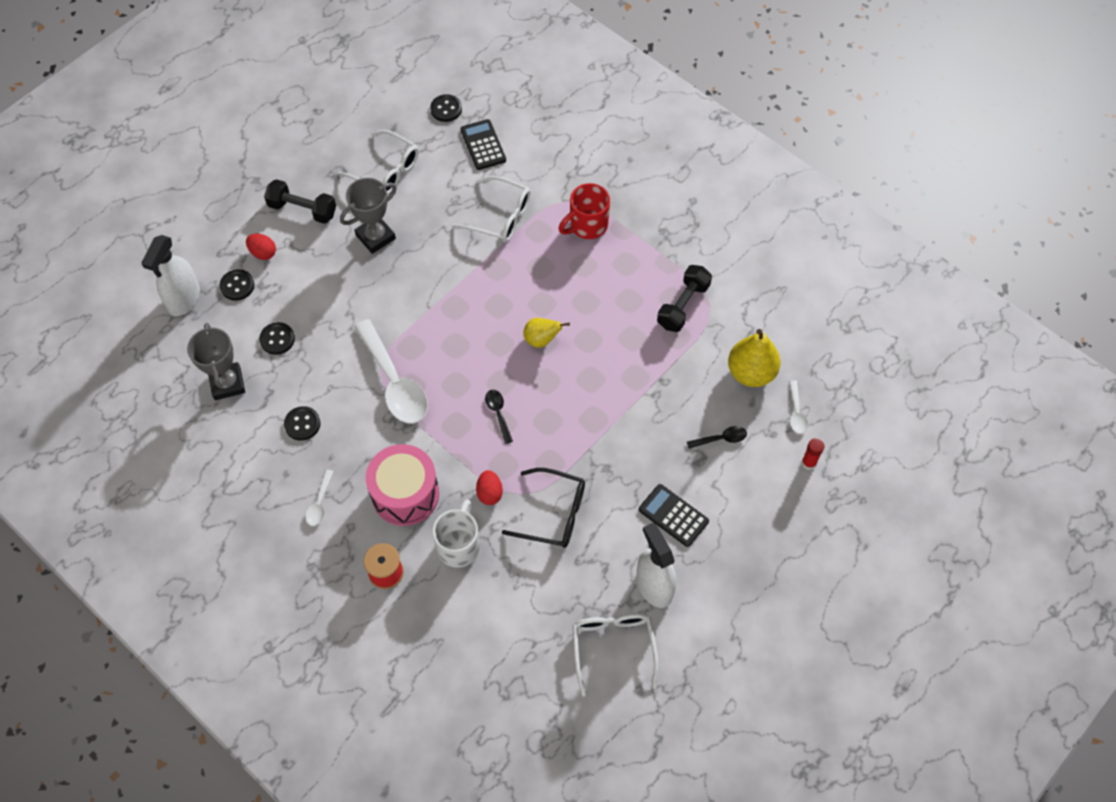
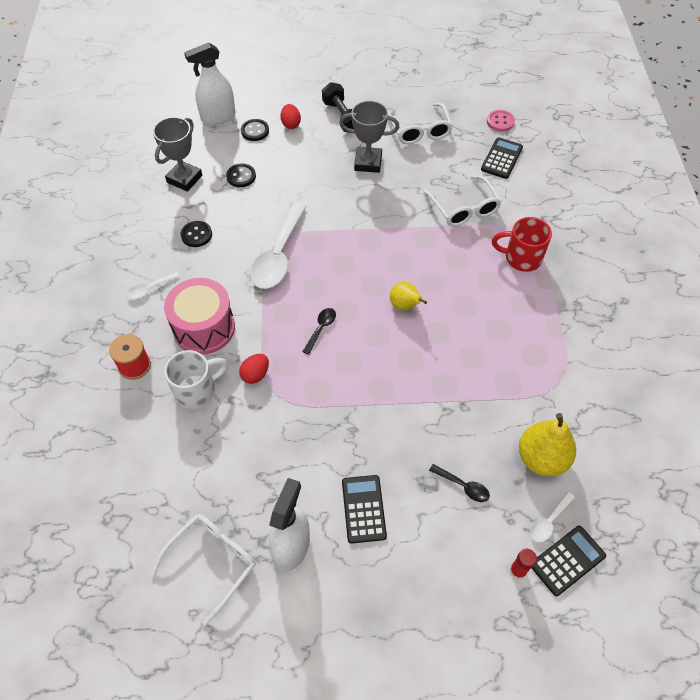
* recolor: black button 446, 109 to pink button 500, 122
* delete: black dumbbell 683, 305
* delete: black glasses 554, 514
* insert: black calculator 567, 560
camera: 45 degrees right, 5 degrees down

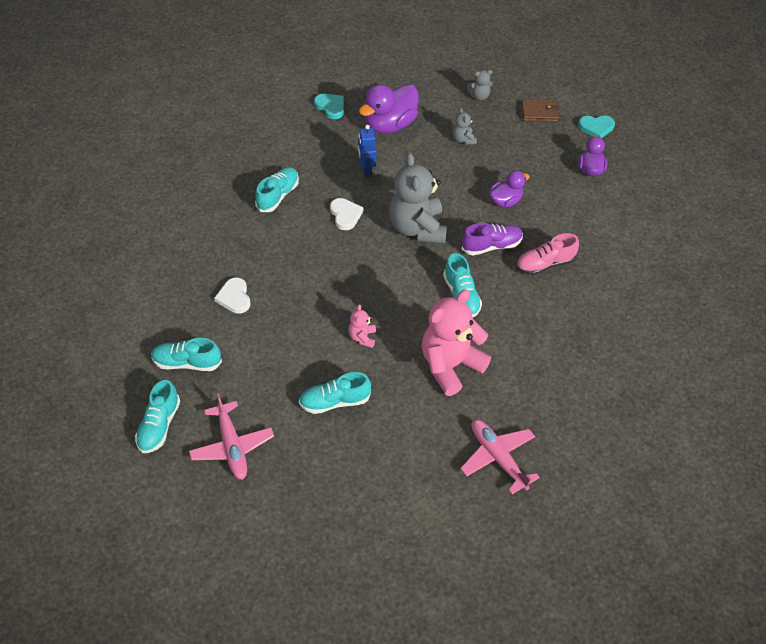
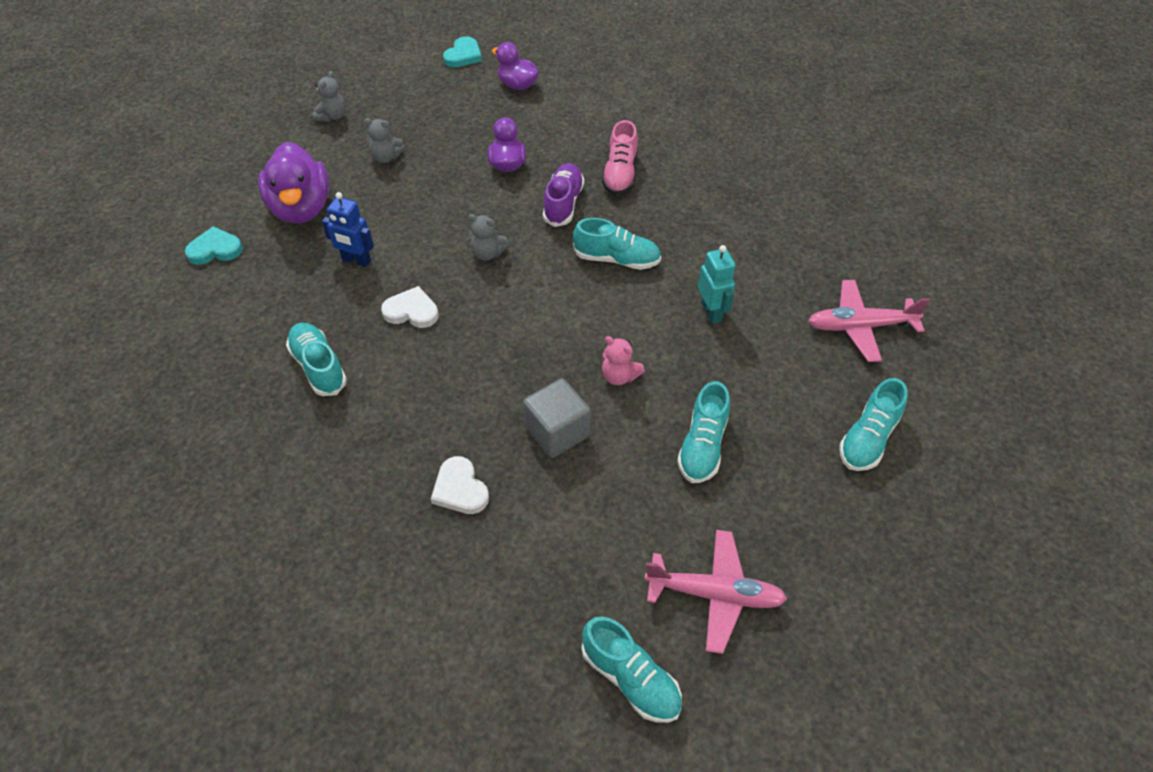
* delete: brown wallet 539, 112
* resize: grey teddy bear 417, 228 = 487, 253 x0.45
* rotate: white heart 234, 297 = 460, 489 45 degrees clockwise
* replace: pink teddy bear 450, 365 to turquoise robot 711, 312
* move: turquoise shoe 187, 363 to 868, 438
* insert: grey cube 557, 432
camera: 60 degrees left, 0 degrees up

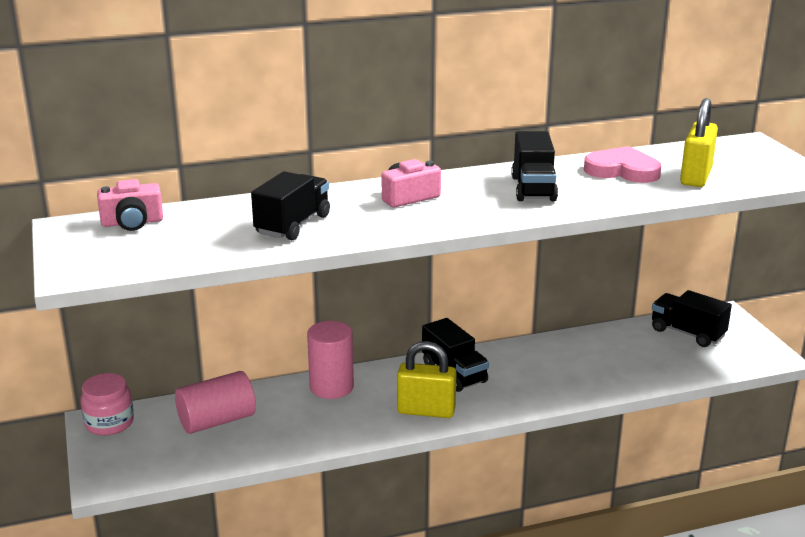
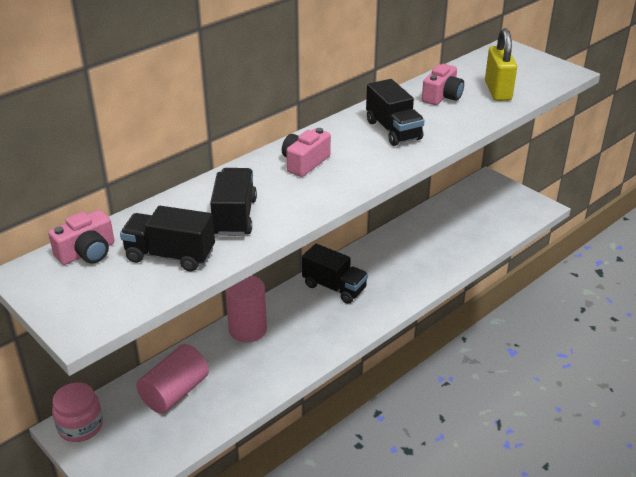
* replace: pink heart 622, 170 to pink camera 442, 96
* move: black truck 687, 333 to 170, 255
* delete: yellow padlock 426, 411
camera: 25 degrees left, 10 degrees up

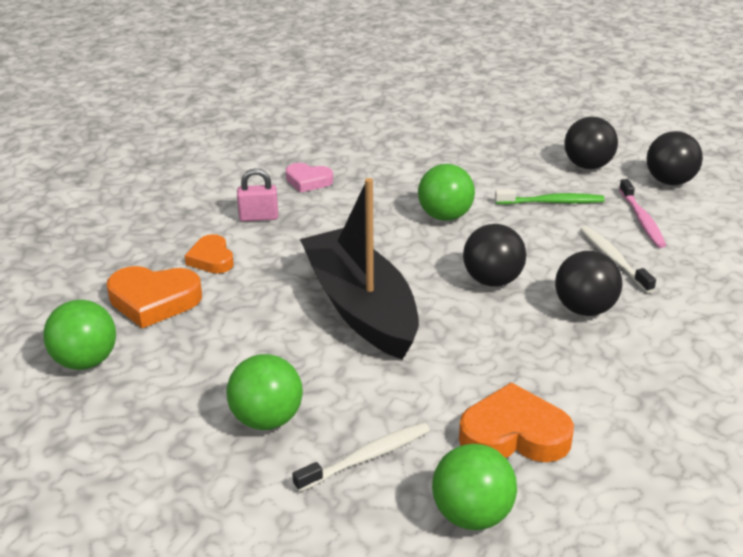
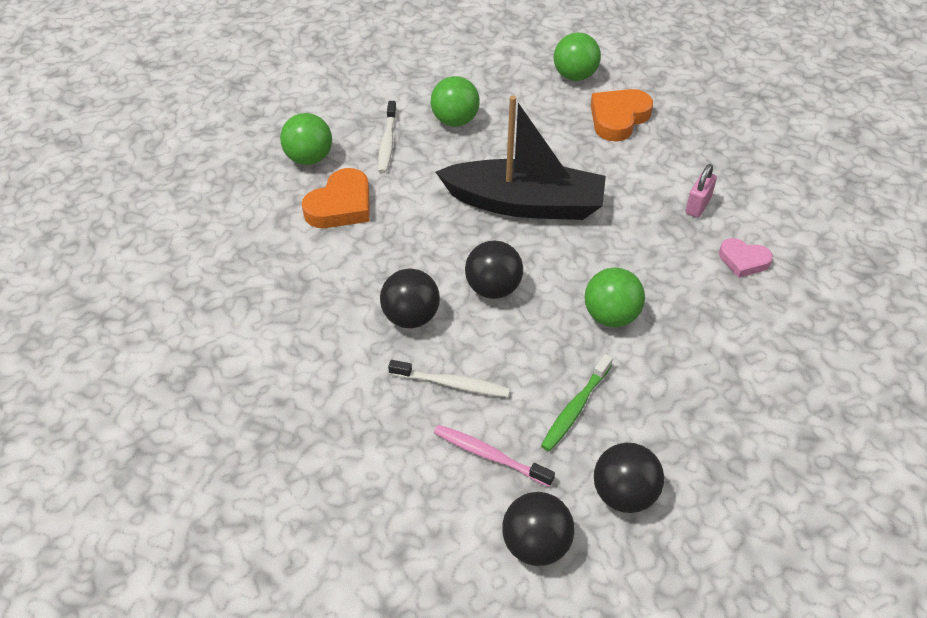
* rotate: pink heart 308, 181 = 743, 260 120 degrees counterclockwise
* delete: orange heart 211, 259
camera: 125 degrees right, 15 degrees up

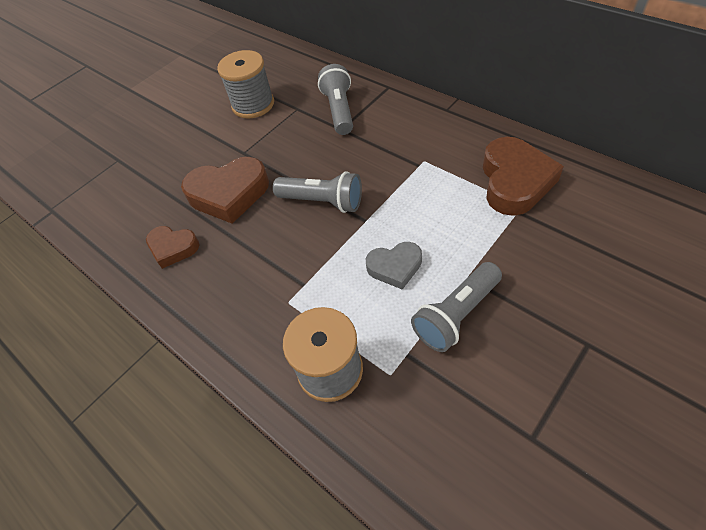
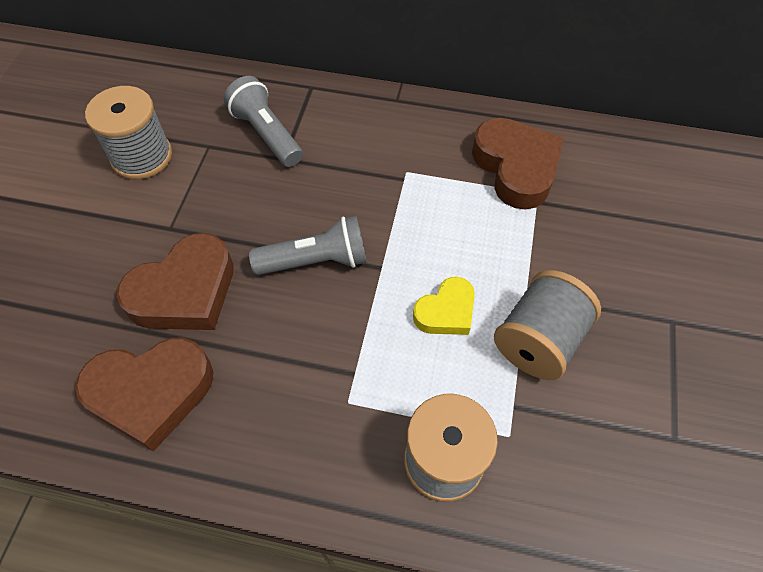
* resize: brown heart 173, 248 = 151, 393 x1.71
* recolor: grey heart 395, 267 to yellow heart 446, 311
* replace: grey flashlight 456, 314 to grey spool 539, 340
camera: 35 degrees left, 5 degrees up

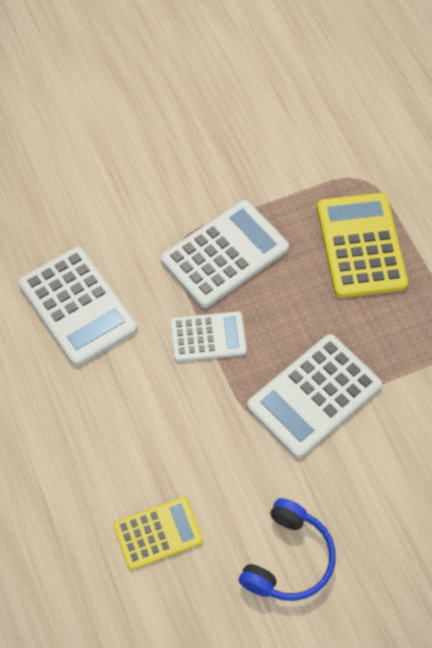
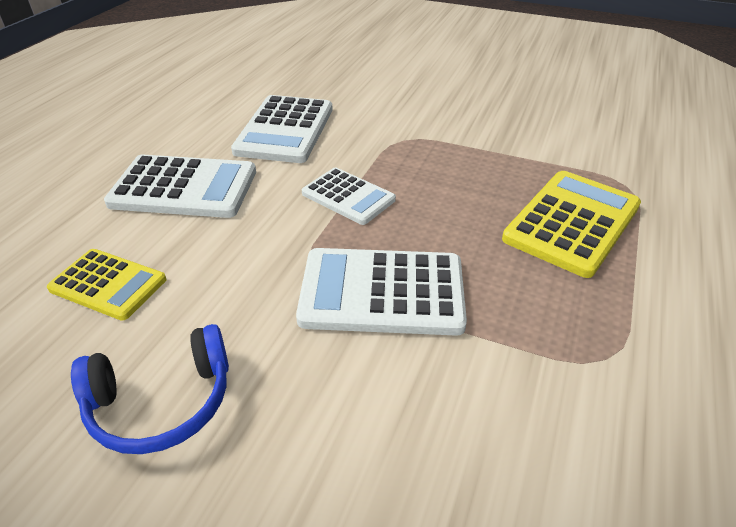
* move: white calculator 225, 254 to 184, 188
camera: 45 degrees right, 20 degrees down

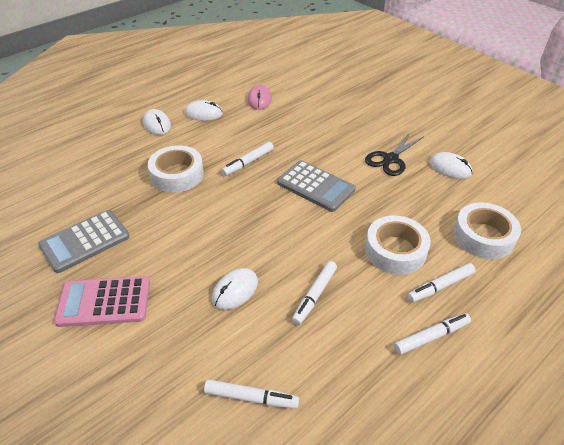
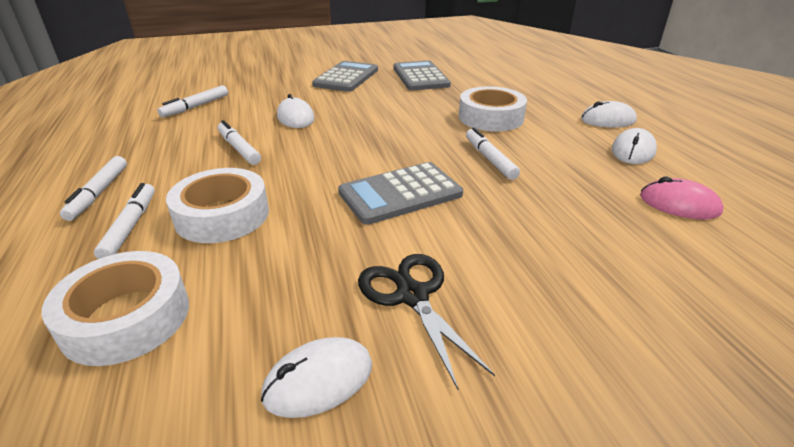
* recolor: pink calculator 104, 302 to grey calculator 346, 77
camera: 115 degrees right, 10 degrees down

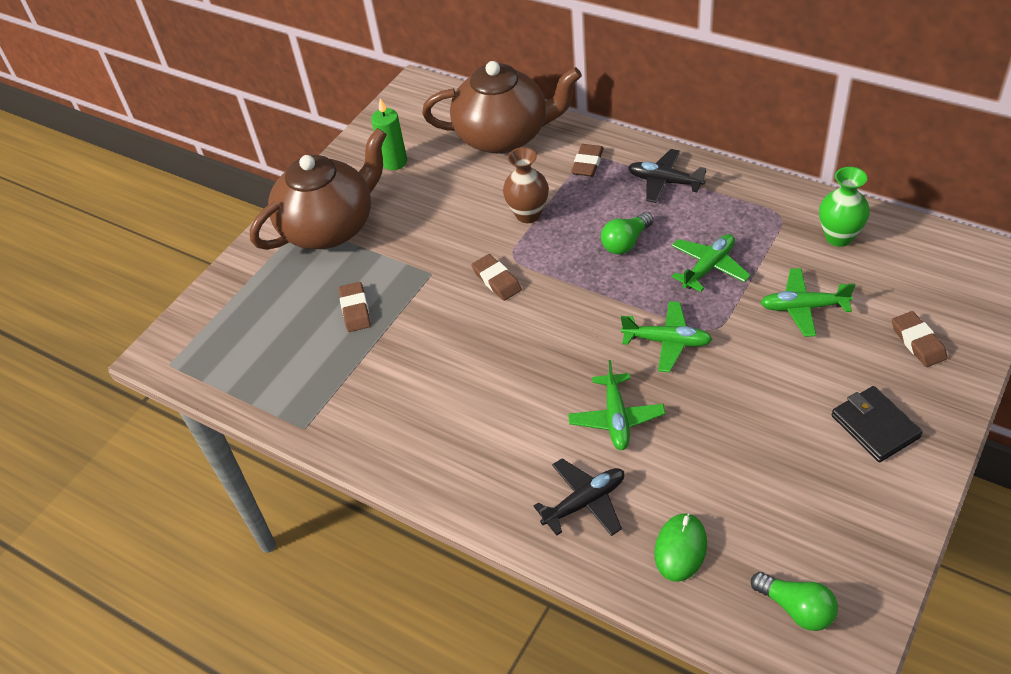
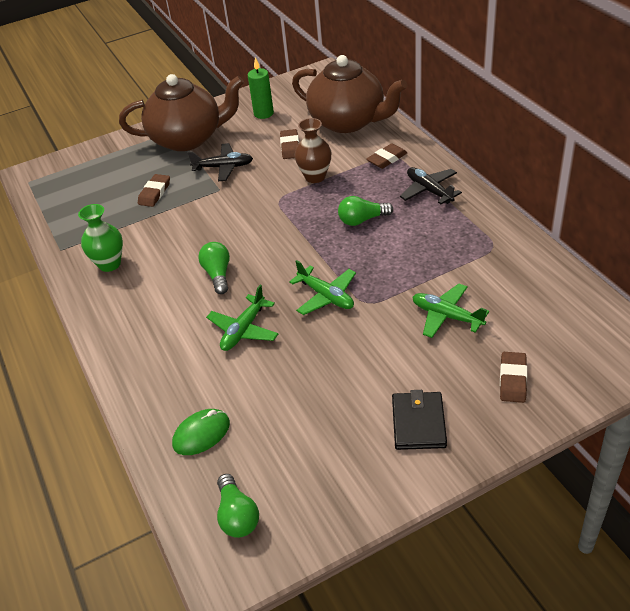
* move: green vase 839, 237 to 109, 264
* delete: green plane 708, 267
* move: brown eraser 496, 280 to 290, 147
* move: black plane 584, 502 to 223, 167
* insert: green light bulb 218, 274
camera: 30 degrees right, 5 degrees down

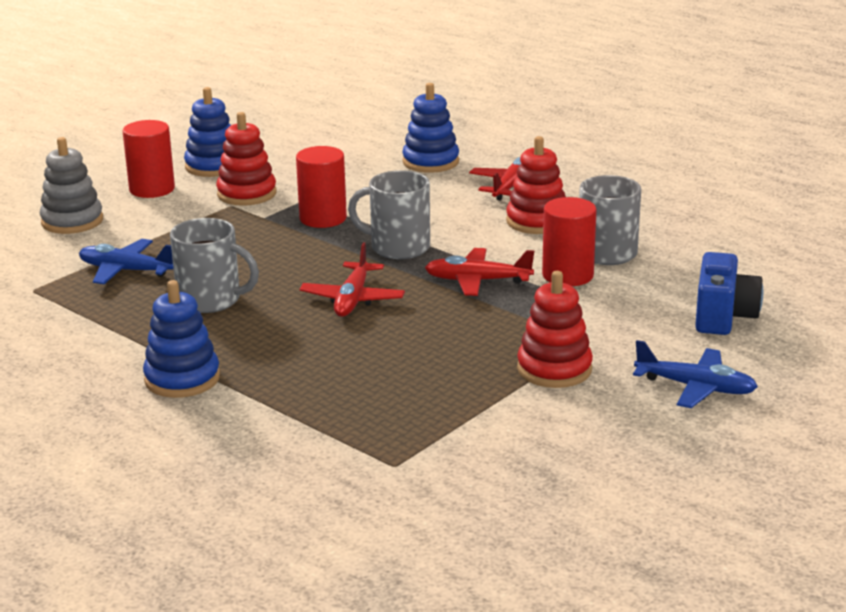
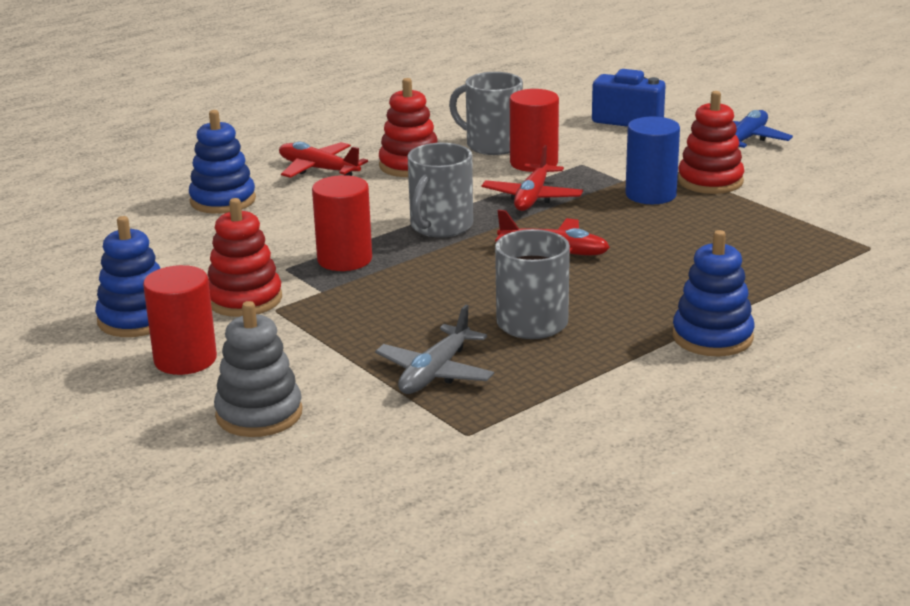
* recolor: blue plane 126, 270 to grey plane 435, 373
* insert: blue cylinder 650, 194
camera: 80 degrees left, 0 degrees up

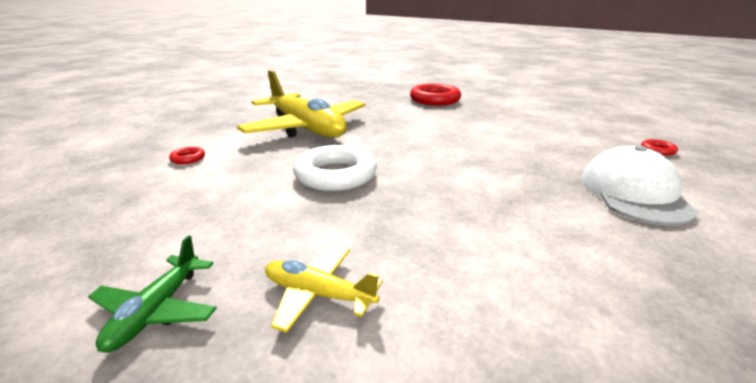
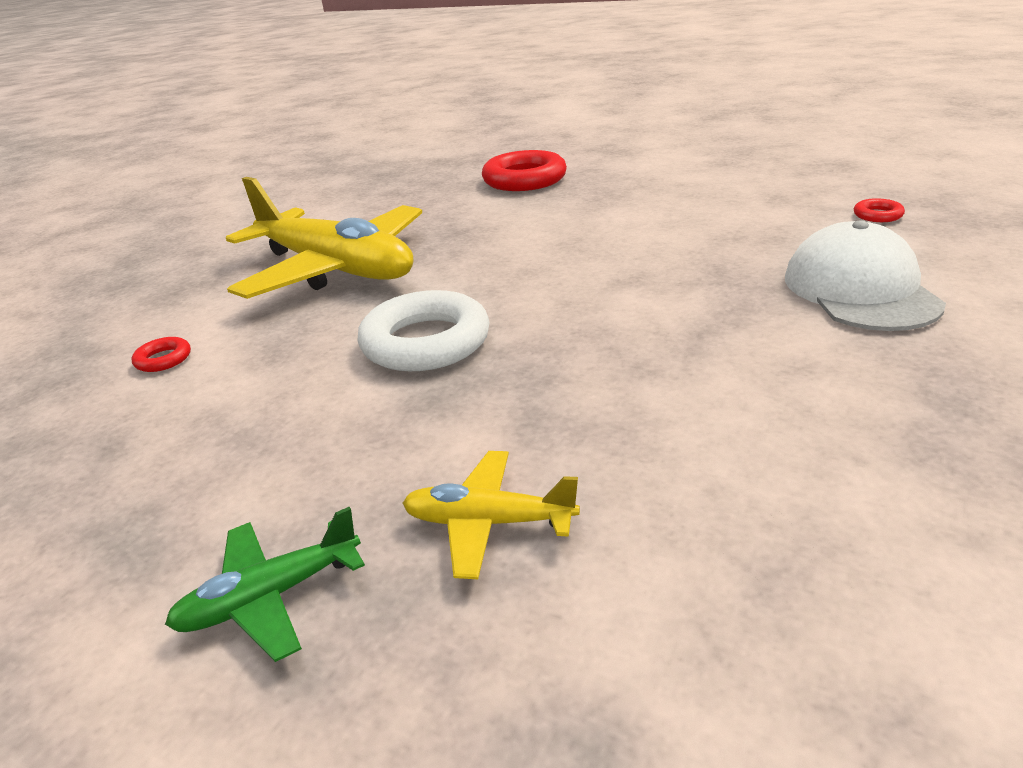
* rotate: green plane 157, 311 = 270, 597 60 degrees clockwise
camera: 10 degrees left, 5 degrees up

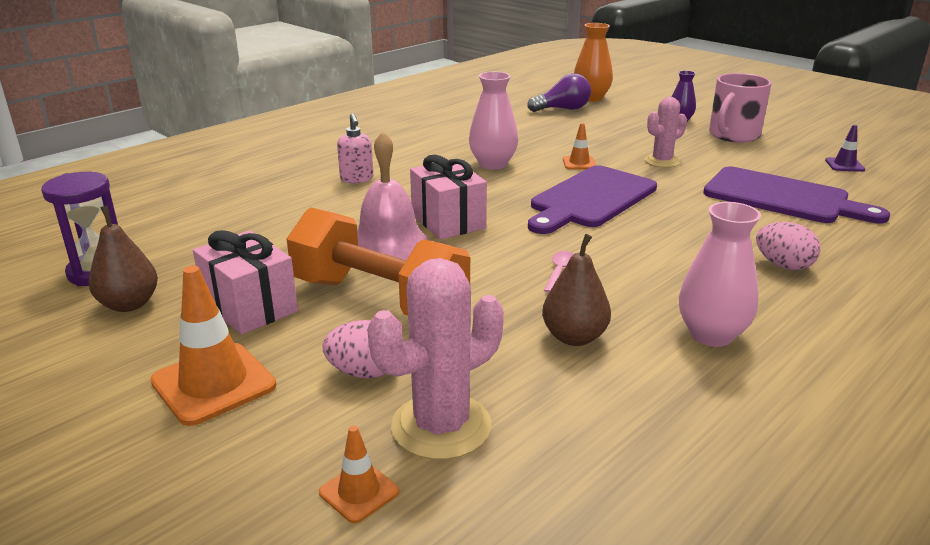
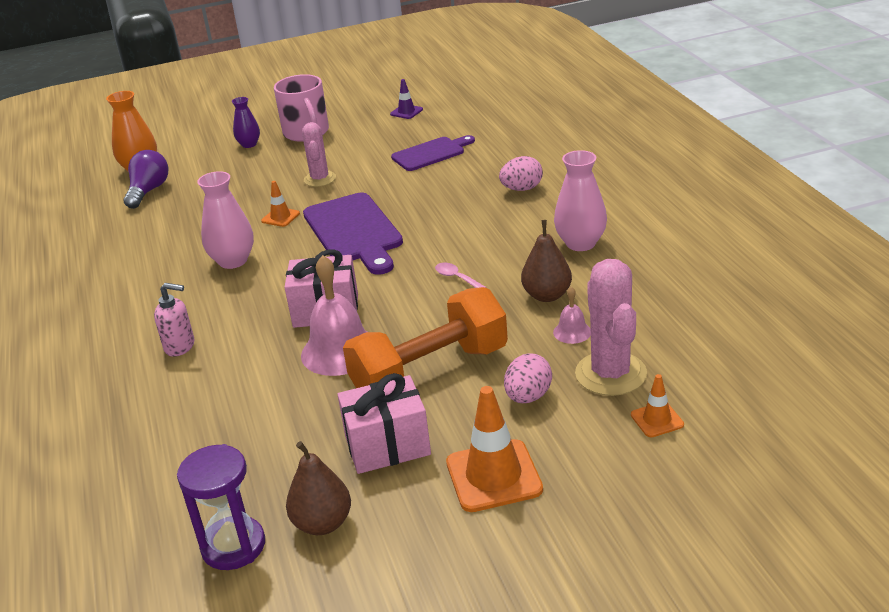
* resize: purple cutting board 782, 197 = 431, 153 x0.63
* insert: pink bell 572, 332
camera: 60 degrees left, 5 degrees up

